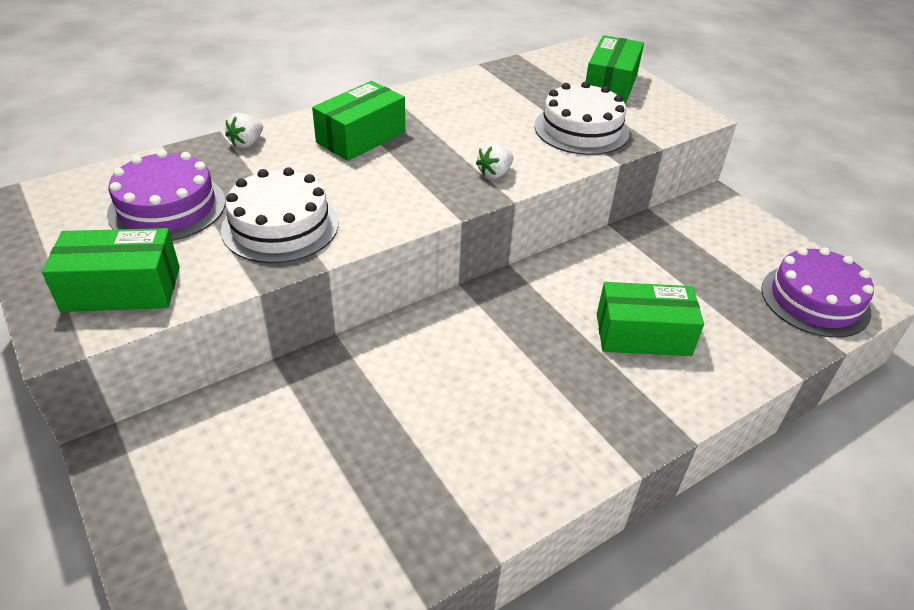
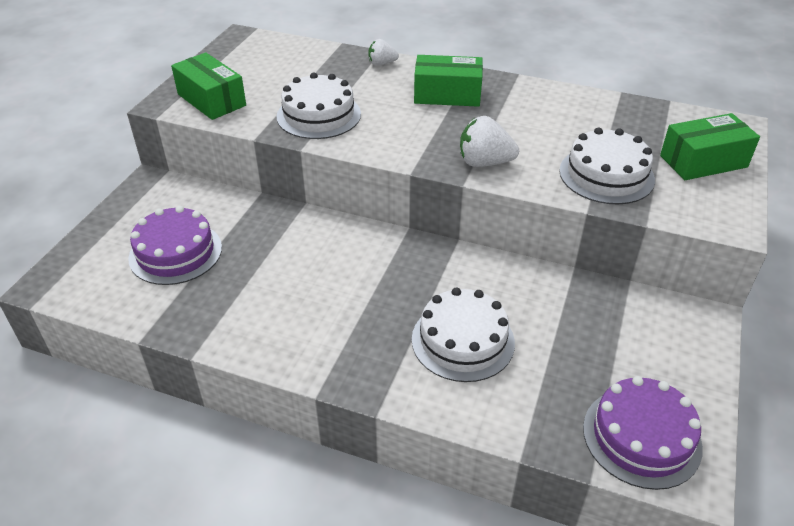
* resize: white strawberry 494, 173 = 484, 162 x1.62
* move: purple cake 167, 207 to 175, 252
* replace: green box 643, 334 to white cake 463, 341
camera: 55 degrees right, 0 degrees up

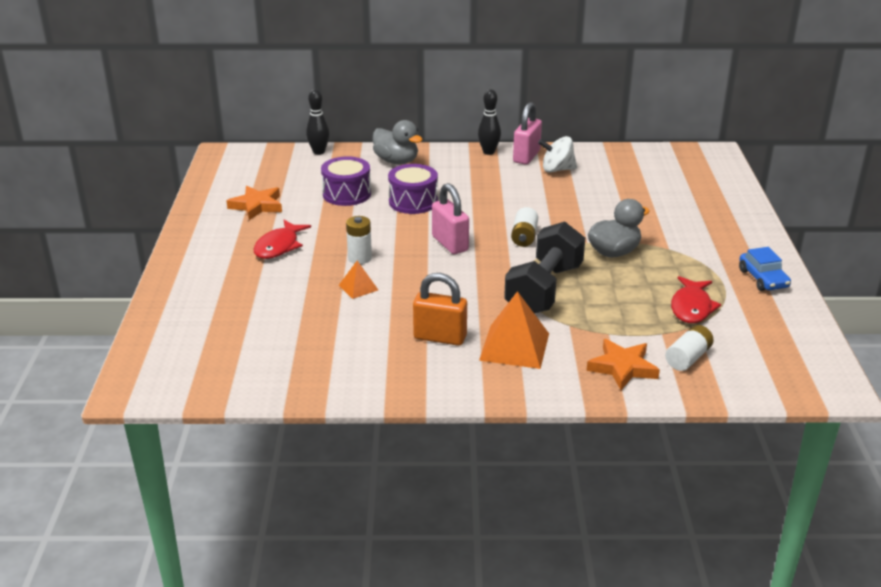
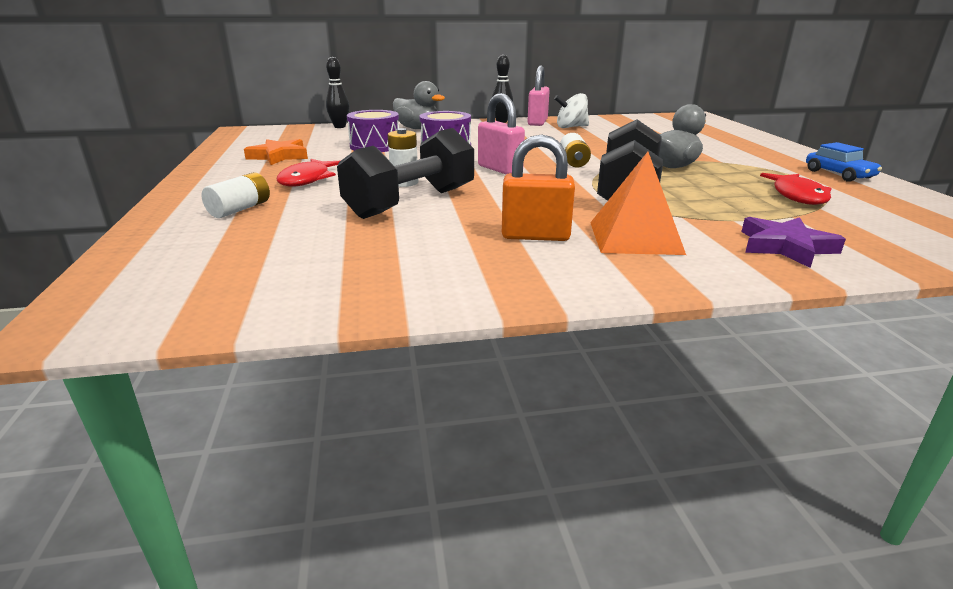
* replace: orange pyramid 358, 287 to black dumbbell 411, 203
* move: white battery 688, 358 to 240, 209
* recolor: orange star 622, 367 to purple star 785, 246
camera: 10 degrees left, 5 degrees down

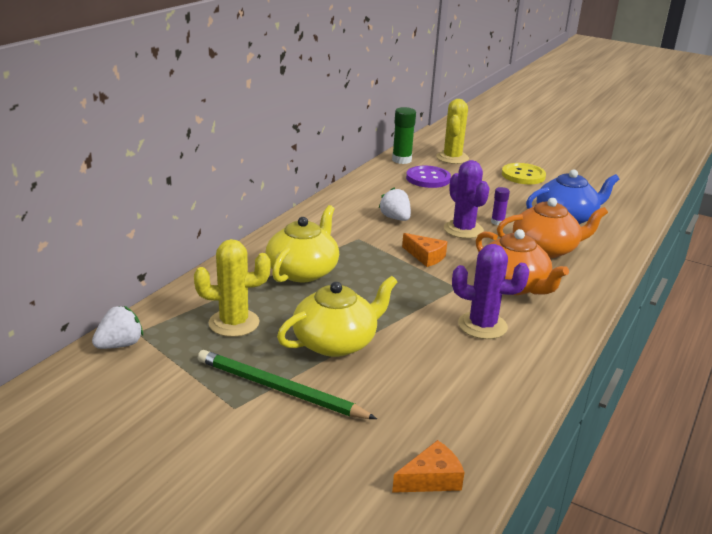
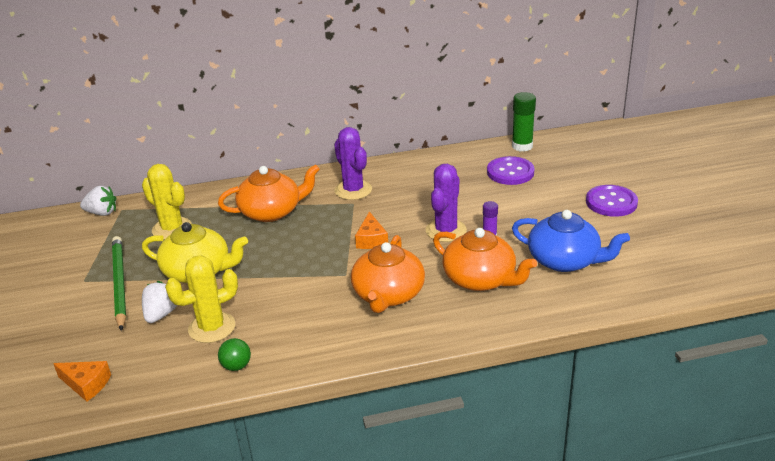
* move: yellow cactus 452, 158 to 212, 327
* recolor: yellow button 523, 175 to purple button 611, 202
* move: white strawberry 395, 218 to 161, 314
* recolor: yellow teapot 303, 271 to orange teapot 271, 212
* move: purple cactus 482, 326 to 353, 190
* insert: green ball 236, 366
camera: 50 degrees right, 5 degrees up

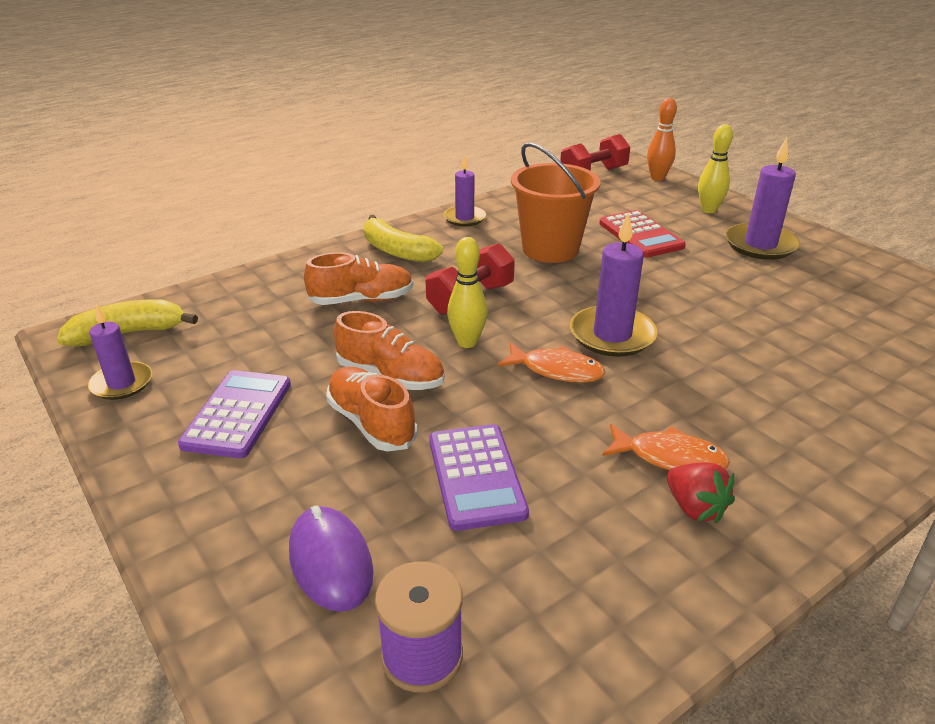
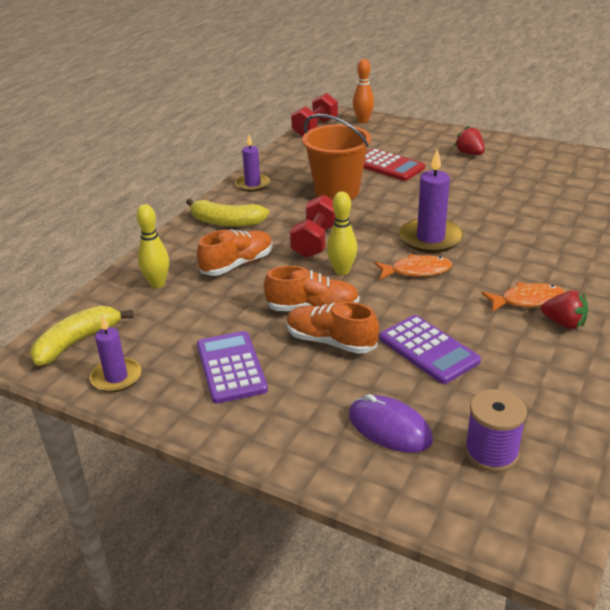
* move: yellow bowling pin 708, 210 to 157, 284
* replace: purple candle 760, 245 to red strawberry 469, 153
camera: 25 degrees left, 0 degrees up

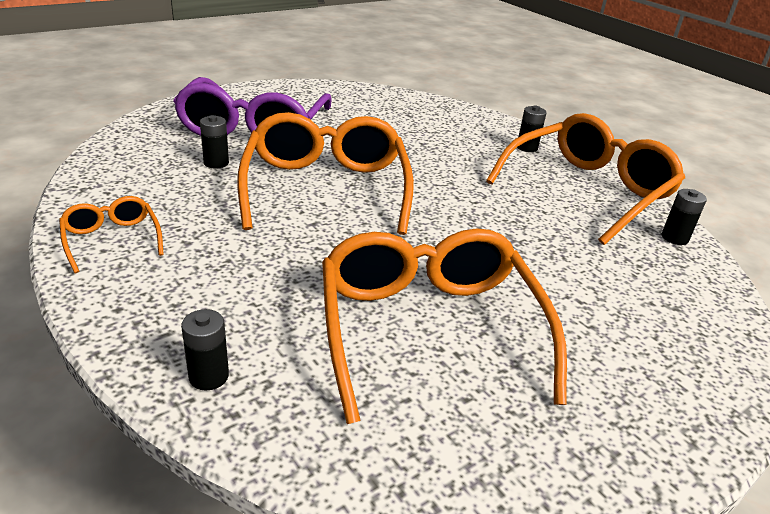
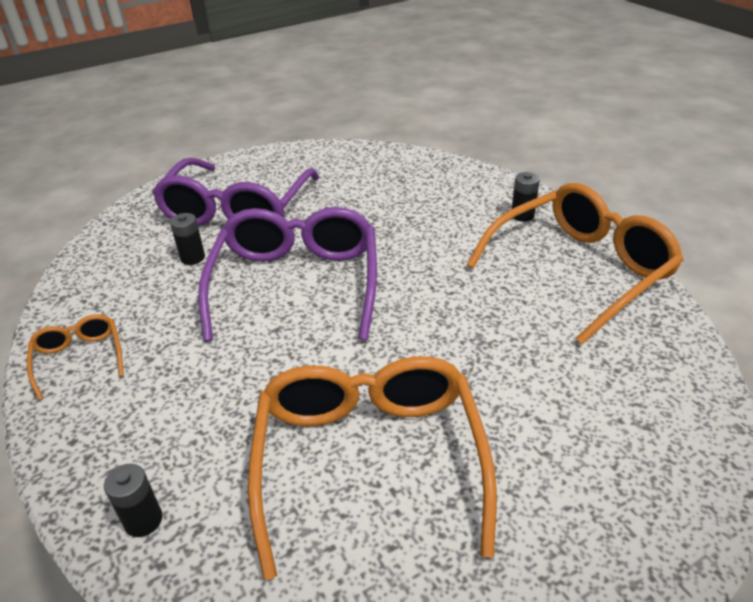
* recolor: orange glasses 326, 188 to purple glasses 296, 283
* delete: black battery 674, 238
camera: 10 degrees right, 5 degrees up

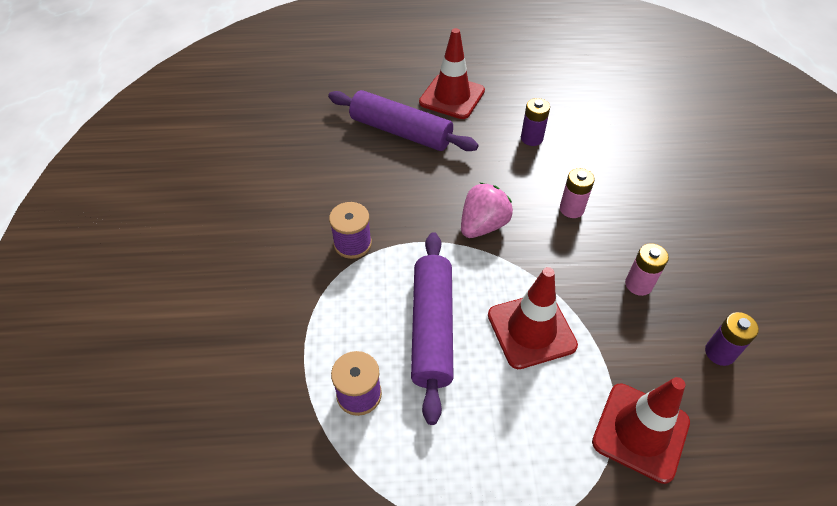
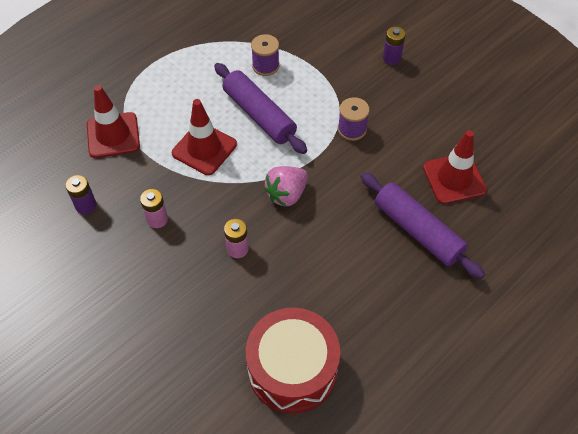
* move: red traffic cone 452, 97 to 454, 179
* rotate: purple rolling pin 401, 131 = 417, 231 60 degrees clockwise
* move: purple battery 531, 138 to 391, 58
* rotate: pink strawberry 483, 225 = 286, 194 45 degrees clockwise
* insert: red drum 292, 369
camera: 140 degrees right, 5 degrees up

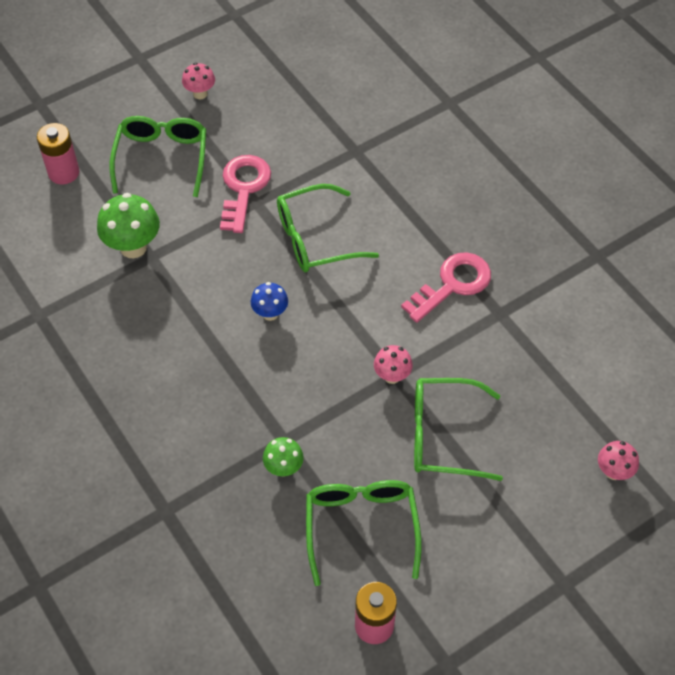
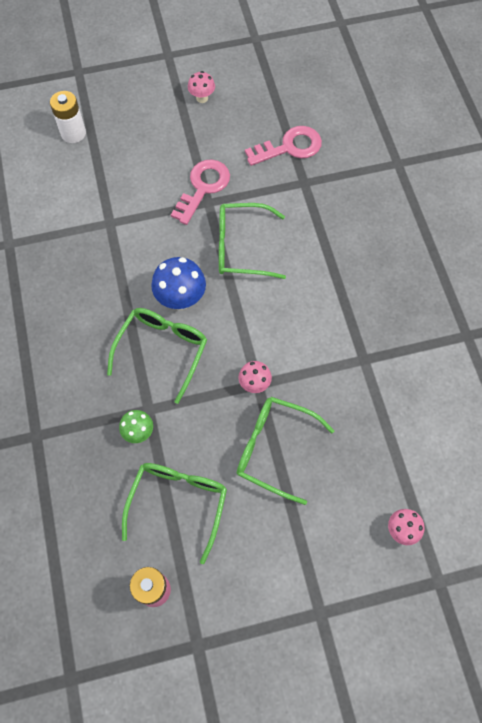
* move: green glasses 162, 158 to 162, 350
* recolor: pink battery 64, 172 to white battery 73, 133
* delete: green mushroom 133, 247
* move: pink key 452, 285 to 289, 147
* resize: blue mushroom 270, 313 = 181, 299 x1.70
camera: 20 degrees right, 10 degrees up

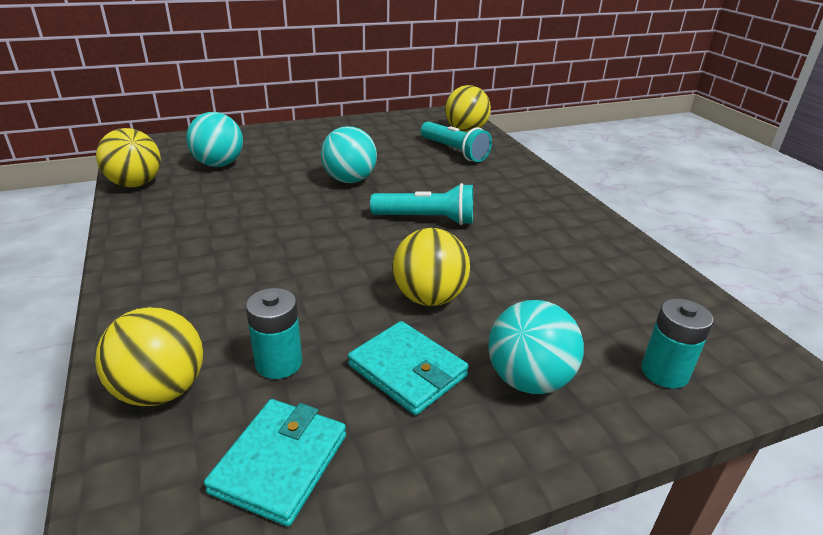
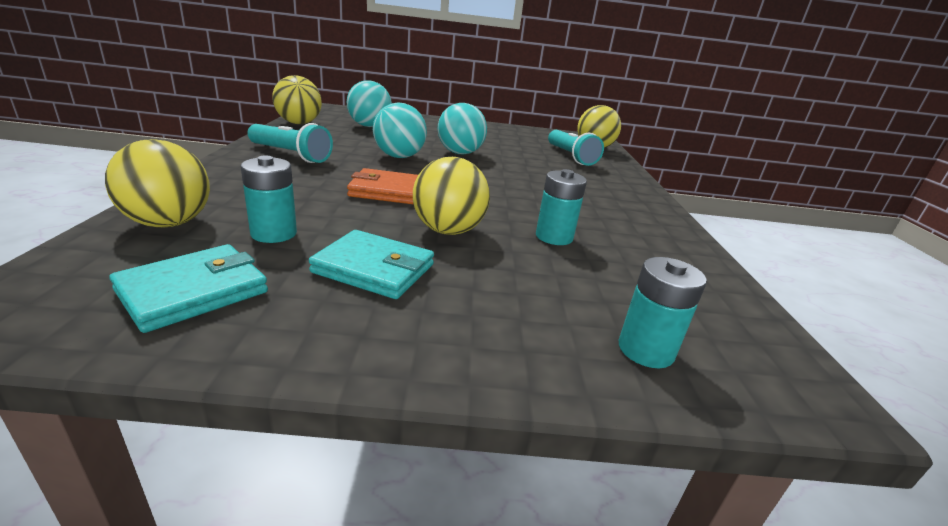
* move: turquoise flashlight 426, 219 to 291, 155
* move: turquoise ball 528, 380 to 399, 157
* rotate: turquoise wallet 407, 370 = 374, 268 45 degrees counterclockwise
* insert: orange wallet 389, 191
* insert: turquoise battery 554, 237
camera: 20 degrees right, 5 degrees down

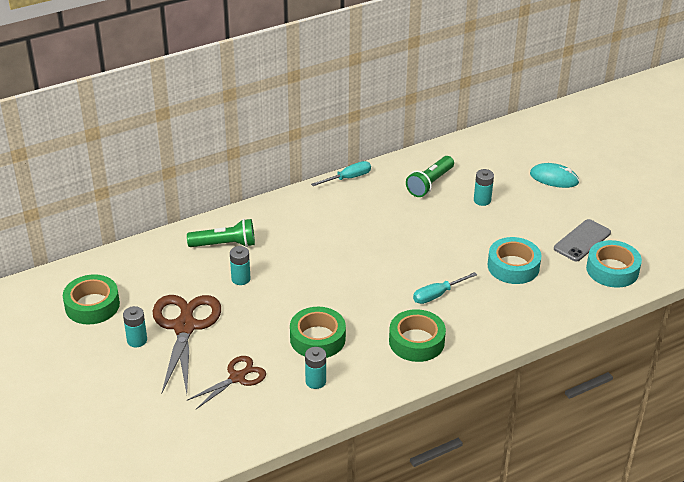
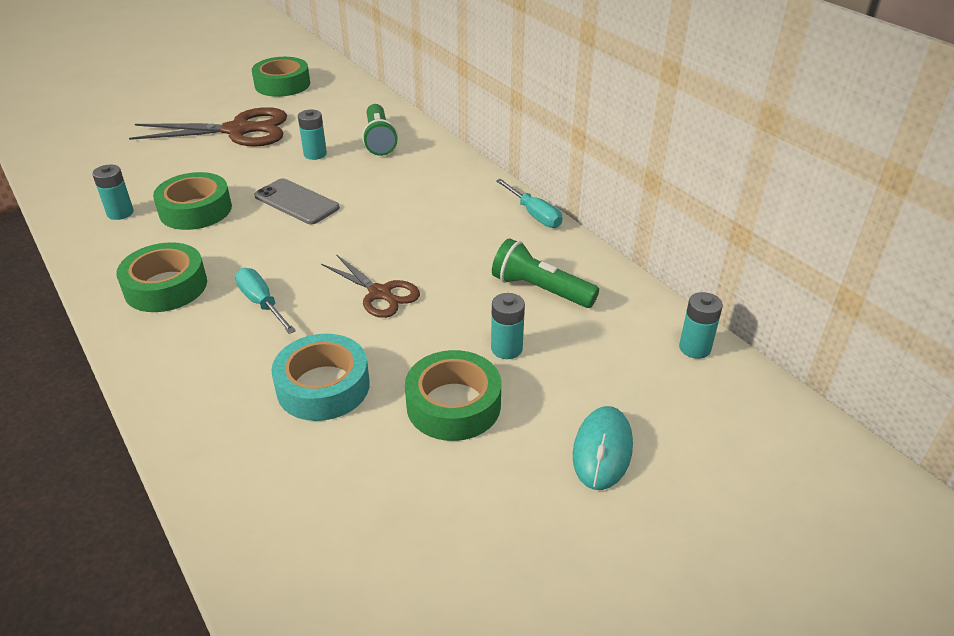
* move: grey phone 582, 240 to 296, 202
* delete: turquoise tape 612, 270
* move: turquoise battery 137, 340 to 694, 348
* move: brown scissors 237, 377 to 380, 293
* insert: green tape 453, 405
camera: 85 degrees right, 0 degrees up

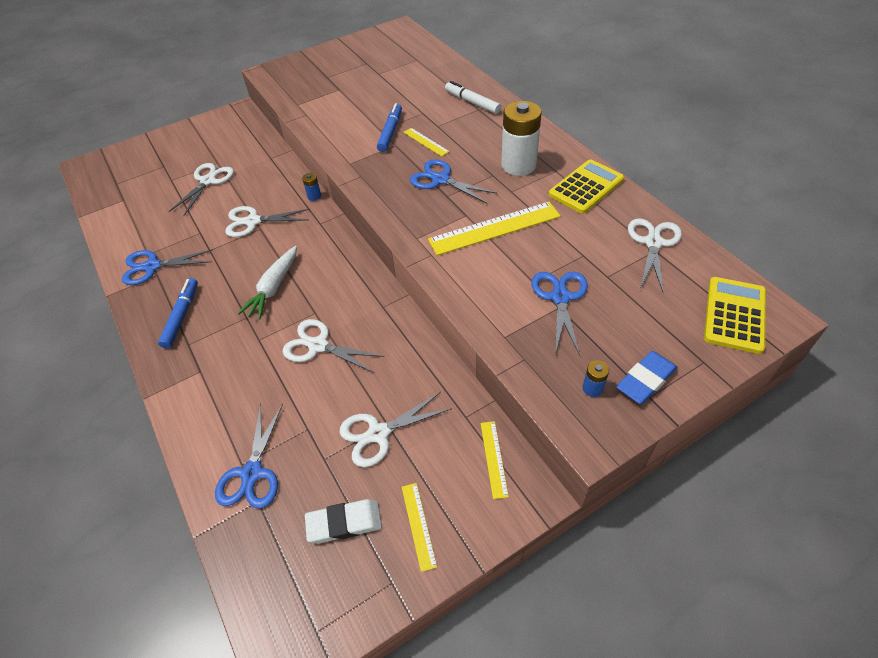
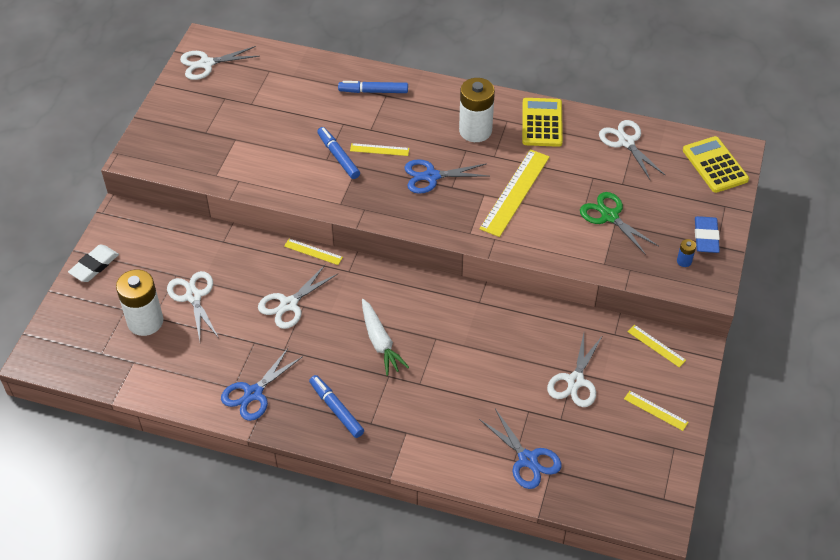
* recolor: white marker 472, 102 to blue marker 373, 91
* replace: blue battery 314, 196 to yellow ruler 313, 252
* recolor: blue scissors 560, 297 to green scissors 609, 216
* move: white scissors 318, 346 to 206, 64
* move: white eraser 344, 523 to 94, 266
* insert: white battery 145, 321
camera: 45 degrees left, 0 degrees up

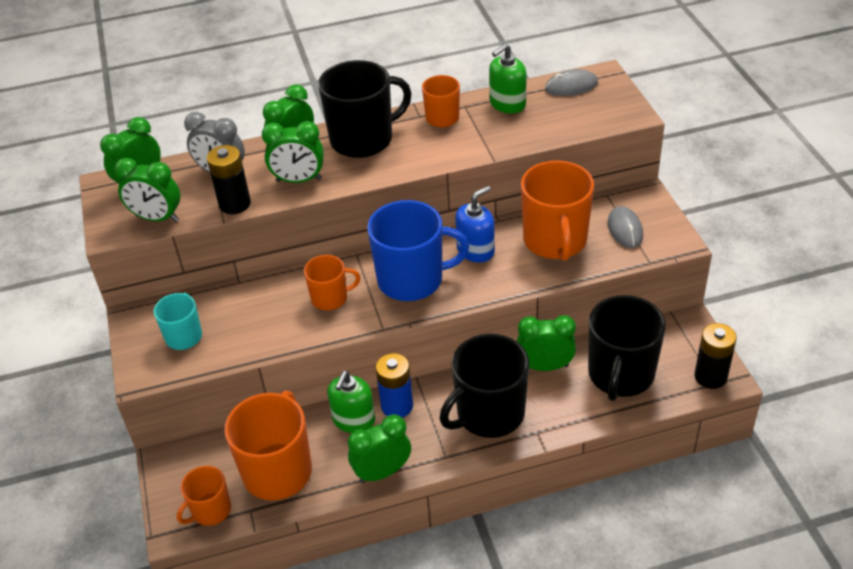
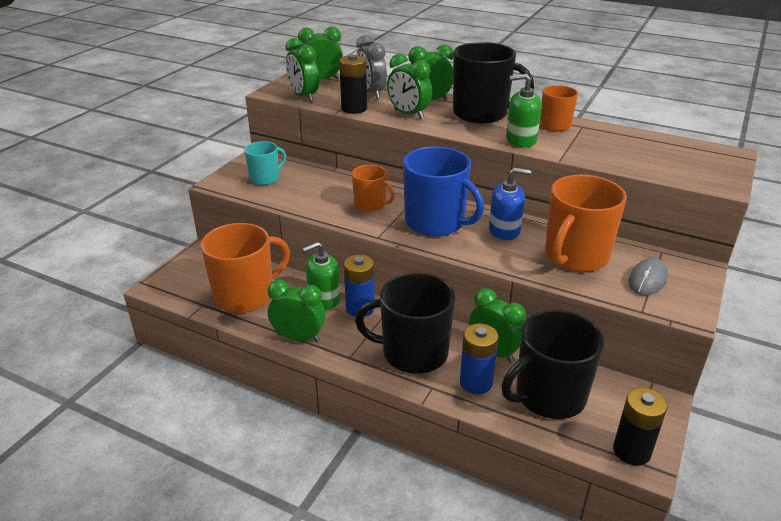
* move: green soap dispenser 507, 104 to 521, 140
* delete: grey mouse 571, 86
* delete: orange mug 210, 510
* insert: blue battery 476, 382
camera: 40 degrees right, 10 degrees down

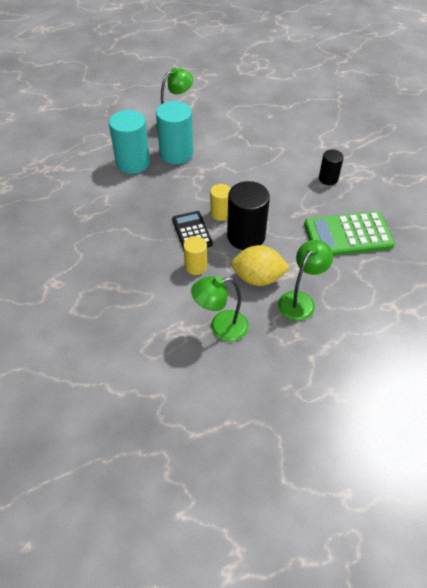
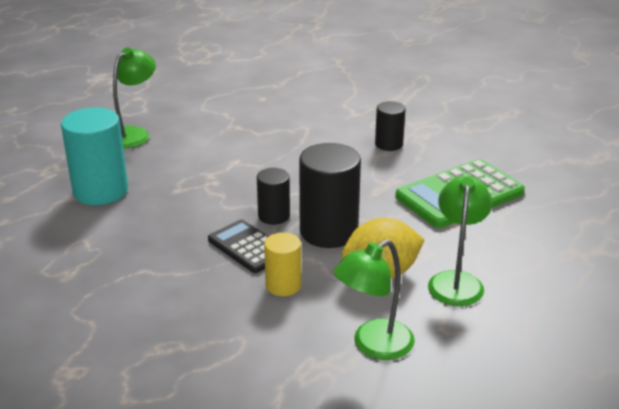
* delete: turquoise cylinder 176, 154
* recolor: yellow cylinder 220, 213 to black cylinder 274, 216
camera: 25 degrees left, 20 degrees down

